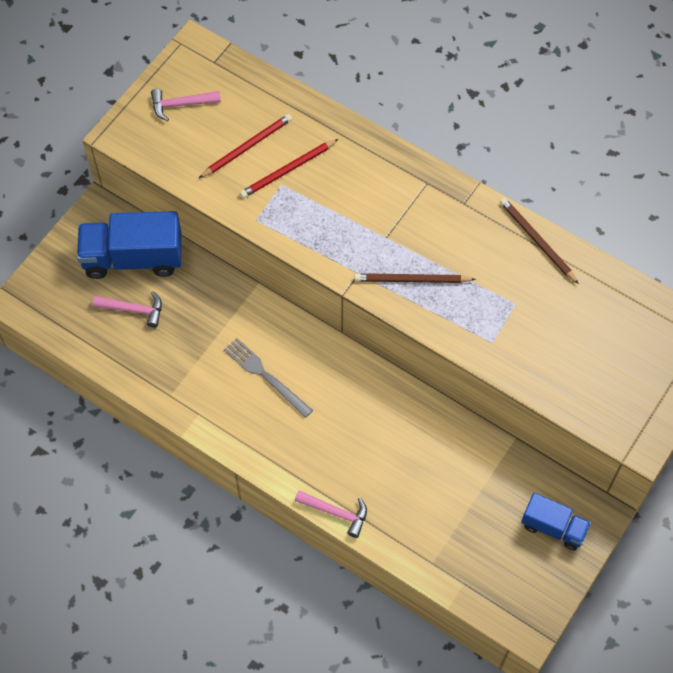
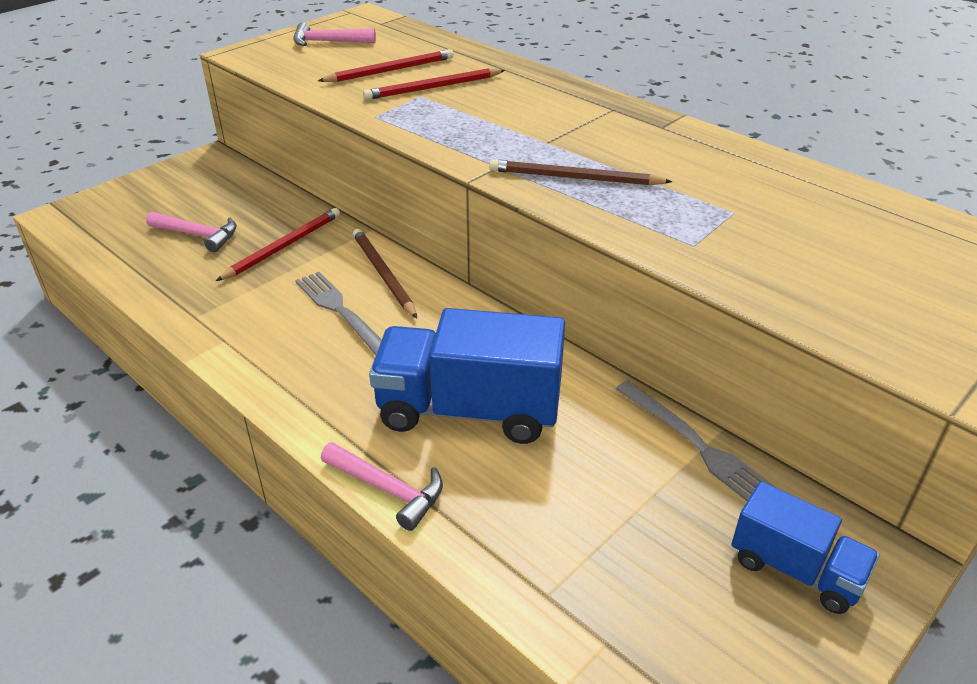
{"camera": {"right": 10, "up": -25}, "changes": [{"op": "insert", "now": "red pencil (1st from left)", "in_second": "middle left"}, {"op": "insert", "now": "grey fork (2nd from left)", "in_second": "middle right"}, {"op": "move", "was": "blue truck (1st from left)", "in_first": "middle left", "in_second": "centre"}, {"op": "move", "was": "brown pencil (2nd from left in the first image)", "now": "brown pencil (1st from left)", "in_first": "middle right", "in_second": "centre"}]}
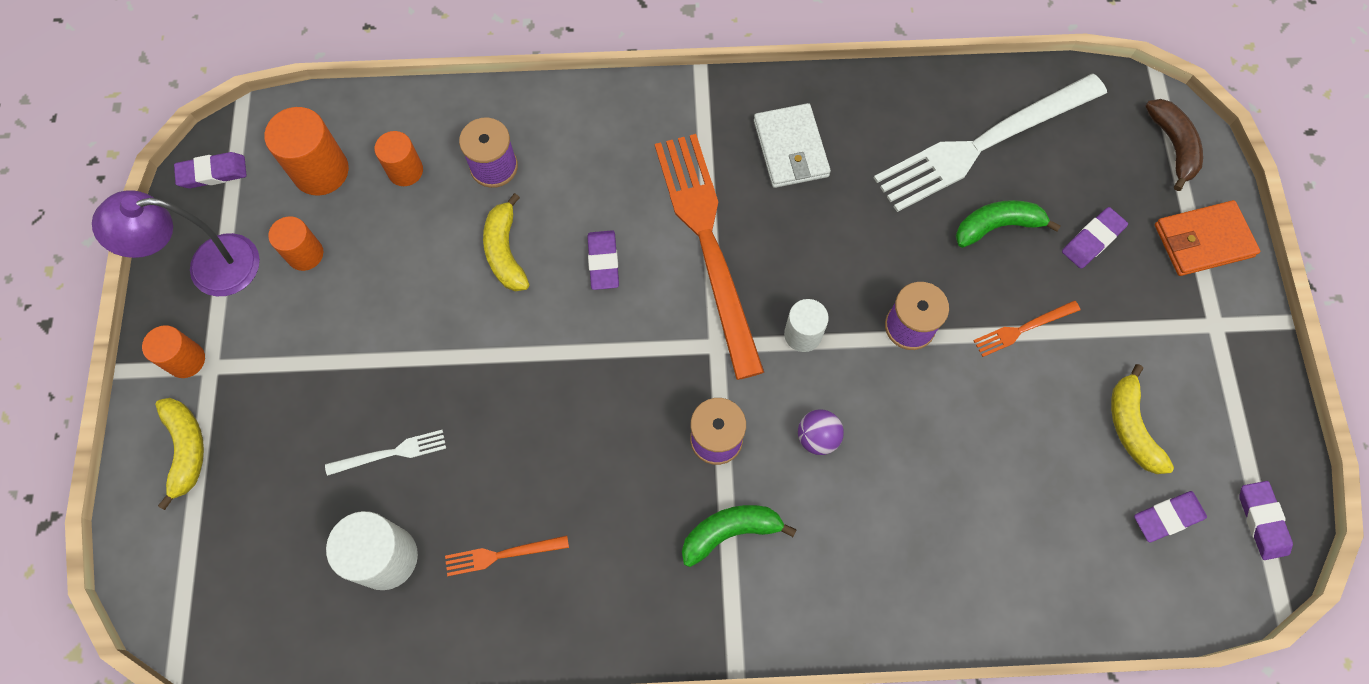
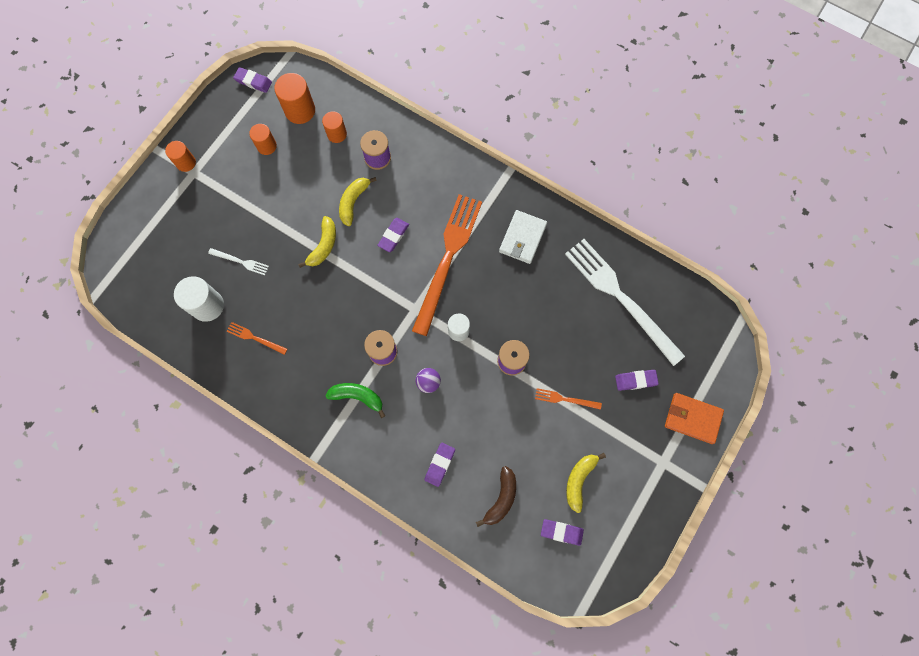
{"camera": {"right": 35, "up": 5}, "changes": [{"op": "delete", "was": "purple lamp", "in_first": "middle left"}, {"op": "delete", "was": "green banana (2nd from left)", "in_first": "top right"}, {"op": "move", "was": "yellow banana (1st from left)", "in_first": "middle left", "in_second": "centre"}, {"op": "move", "was": "brown banana", "in_first": "top right", "in_second": "bottom centre"}, {"op": "move", "was": "purple eraser (5th from left in the first image)", "now": "purple eraser (3rd from left)", "in_first": "bottom right", "in_second": "bottom centre"}, {"op": "rotate", "was": "white fork (2nd from left)", "in_first": "top right", "in_second": "middle right", "clockwise": 45}]}
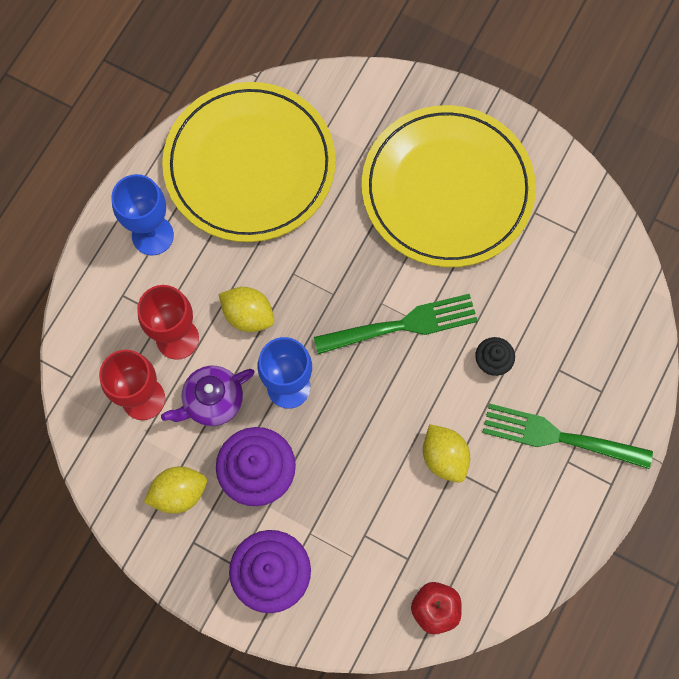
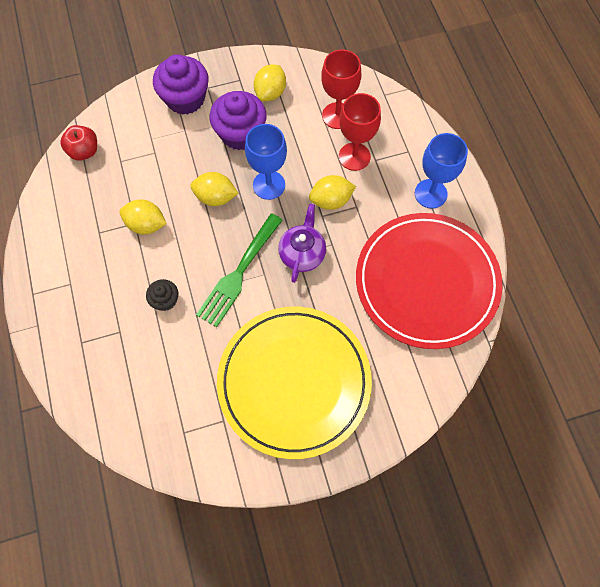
{"camera": {"right": 135, "up": -5}, "changes": [{"op": "delete", "was": "green fork (2nd from left)", "in_first": "middle right"}, {"op": "insert", "now": "yellow lemon (2nd from left)", "in_second": "top centre"}, {"op": "move", "was": "purple teapot", "in_first": "middle left", "in_second": "centre"}, {"op": "recolor", "was": "yellow plate (1st from left)", "now": "red plate", "in_first": "top centre", "in_second": "middle right"}]}
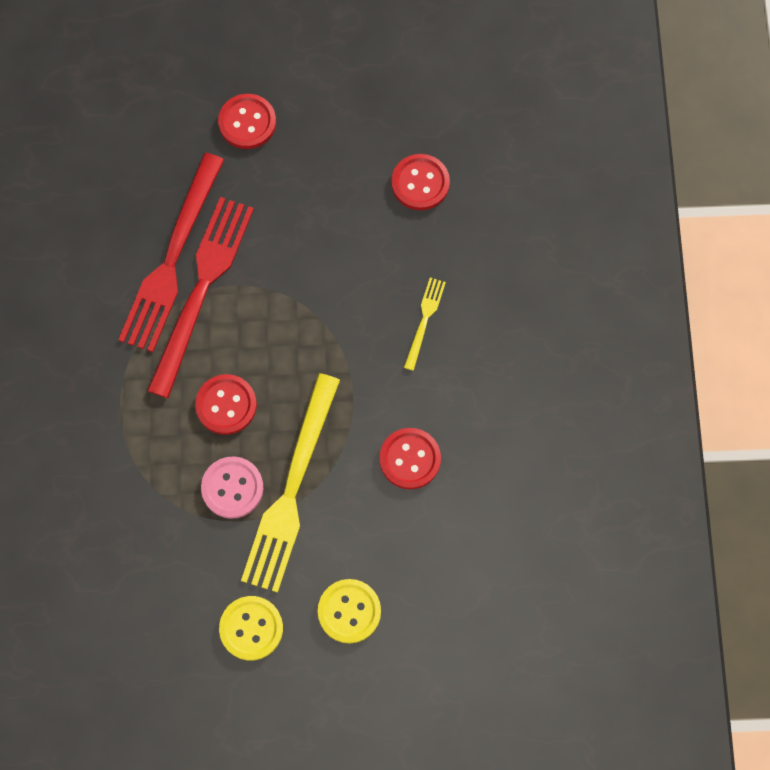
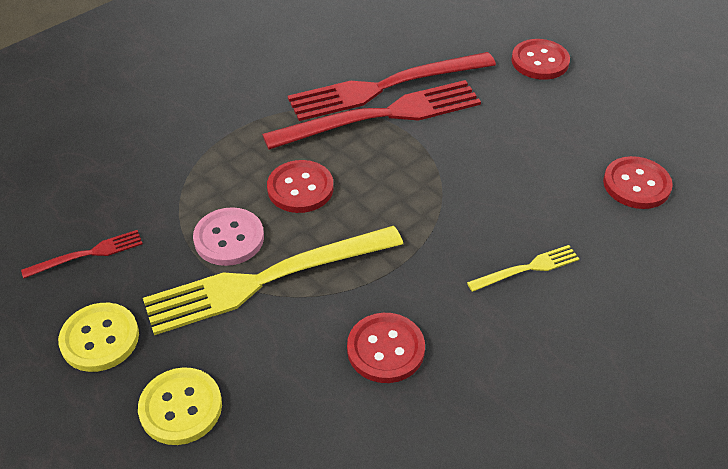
{"camera": {"right": 50, "up": -25}, "changes": [{"op": "insert", "now": "red fork (1st from left)", "in_second": "middle left"}]}
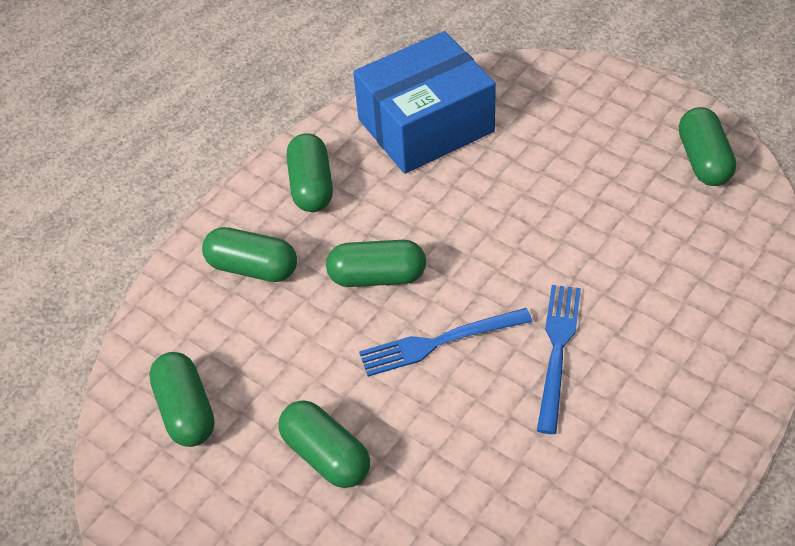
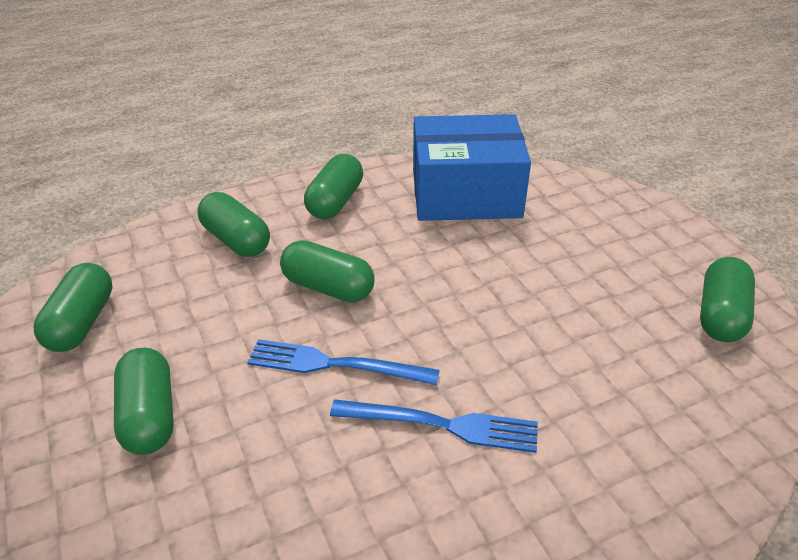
{"camera": {"right": 25, "up": -10}, "changes": [{"op": "rotate", "was": "blue fork (2nd from left)", "in_first": "middle right", "in_second": "bottom centre", "clockwise": 60}]}
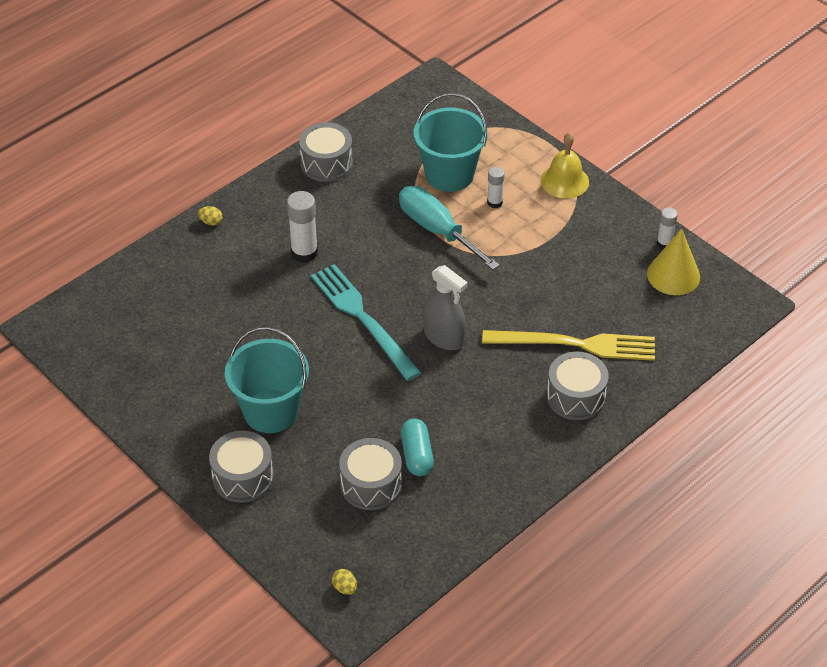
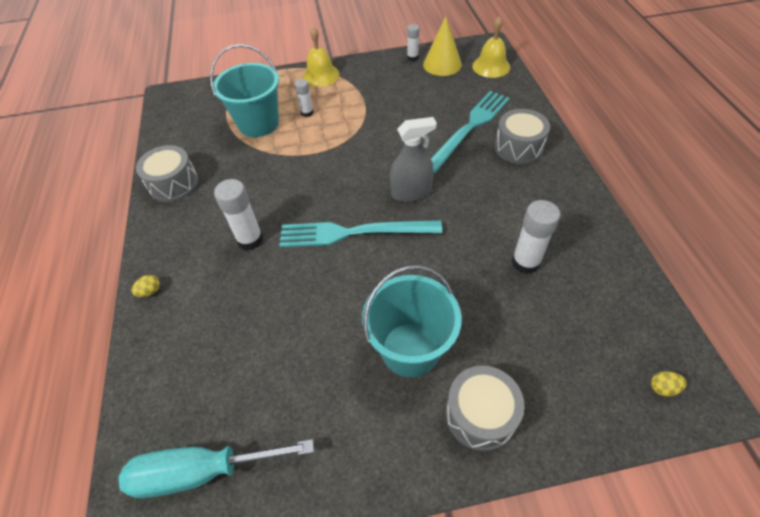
{"camera": {"right": -55, "up": 5}, "changes": [{"op": "delete", "was": "grey drum (3rd from left)", "in_first": "bottom centre"}, {"op": "insert", "now": "yellow bell (2nd from left)", "in_second": "top centre"}, {"op": "move", "was": "turquoise screwdriver", "in_first": "centre", "in_second": "bottom left"}, {"op": "replace", "was": "turquoise capsule", "now": "white glue stick (4th from left)", "in_first": "bottom centre", "in_second": "middle right"}, {"op": "recolor", "was": "yellow fork", "now": "turquoise fork (2nd from left)", "in_first": "middle right", "in_second": "top centre"}]}
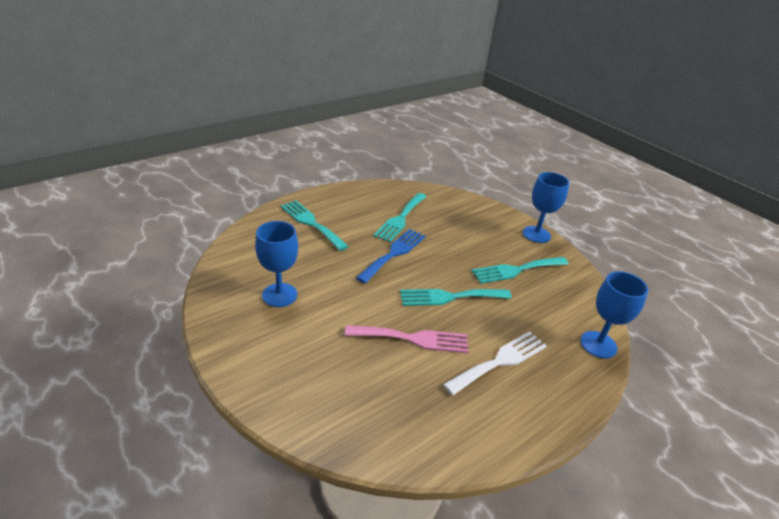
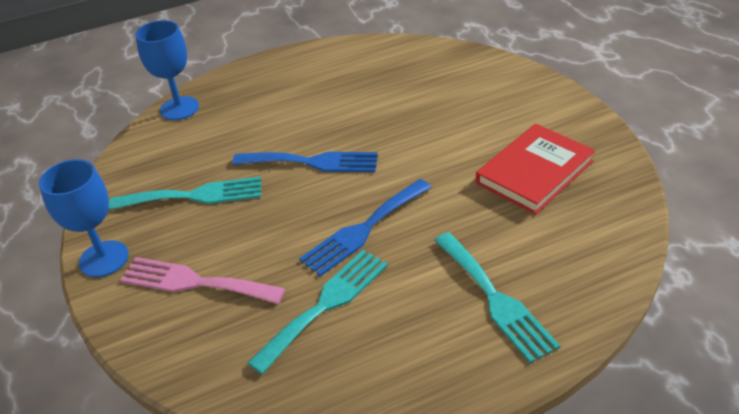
{"camera": {"right": -160, "up": 5}, "changes": [{"op": "delete", "was": "white fork", "in_first": "bottom centre"}, {"op": "move", "was": "pink fork", "in_first": "centre", "in_second": "bottom left"}, {"op": "replace", "was": "blue goblet (1st from left)", "now": "red book", "in_first": "centre", "in_second": "middle right"}, {"op": "recolor", "was": "turquoise fork (3rd from left)", "now": "blue fork (1st from left)", "in_first": "centre", "in_second": "centre"}]}
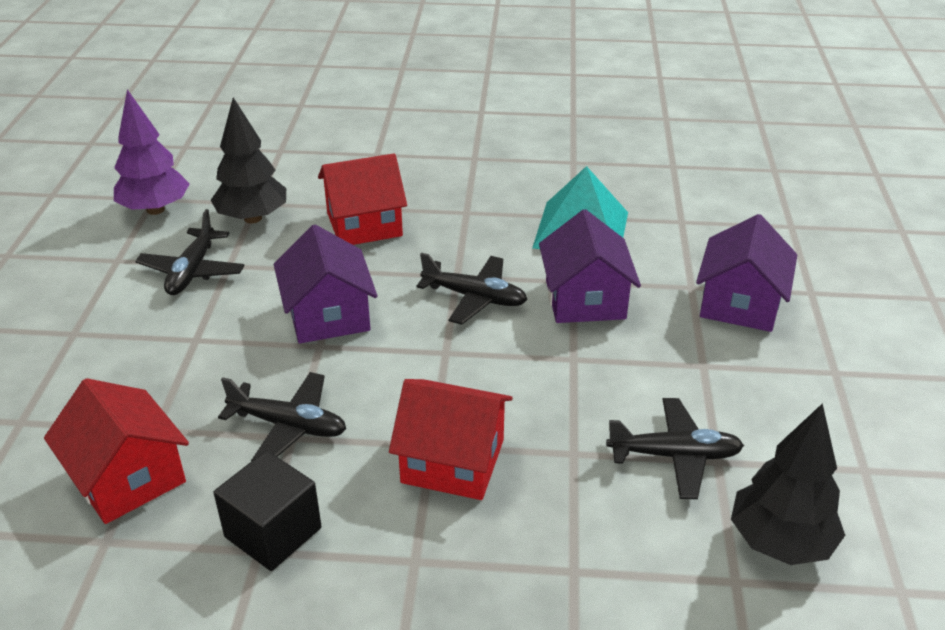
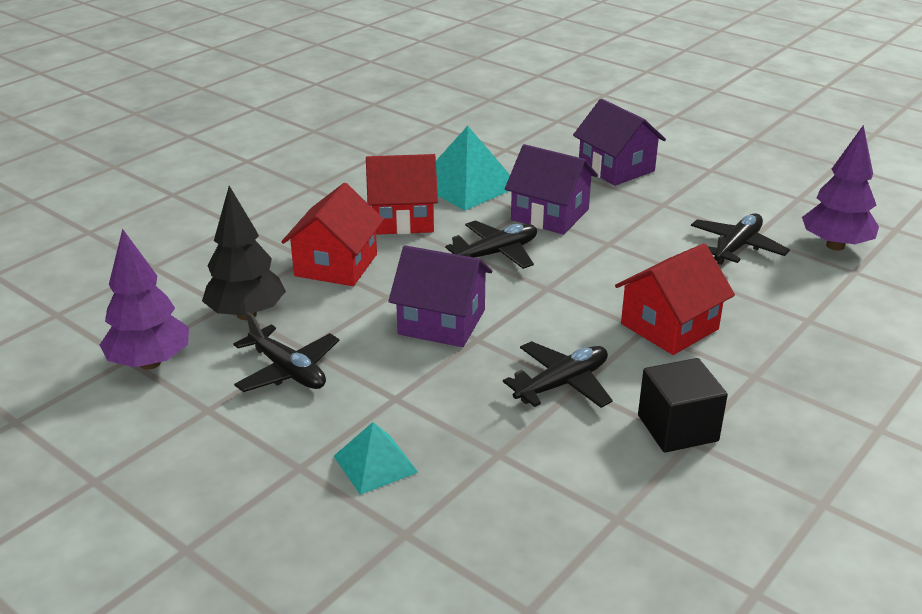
{"camera": {"right": -55, "up": -5}, "changes": [{"op": "insert", "now": "turquoise pyramid (1st from left)", "in_second": "bottom centre"}, {"op": "move", "was": "red house (1st from left in the first image)", "now": "red house (2nd from left)", "in_first": "bottom left", "in_second": "top centre"}, {"op": "recolor", "was": "black tree (2nd from left)", "now": "purple tree (2nd from left)", "in_first": "bottom right", "in_second": "top right"}]}
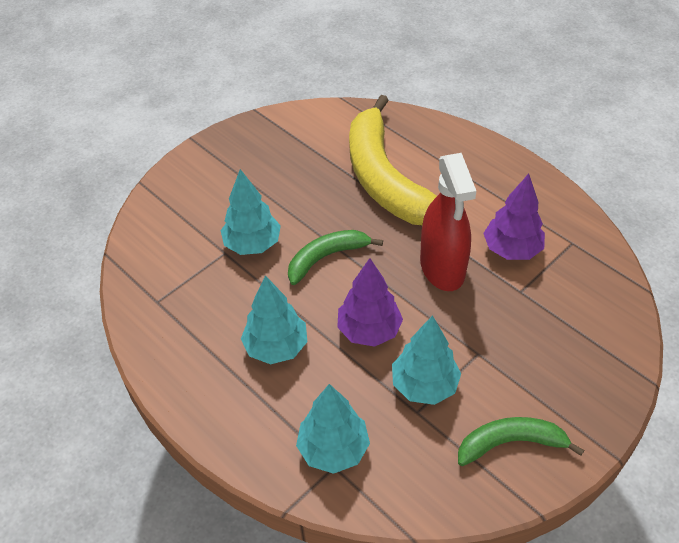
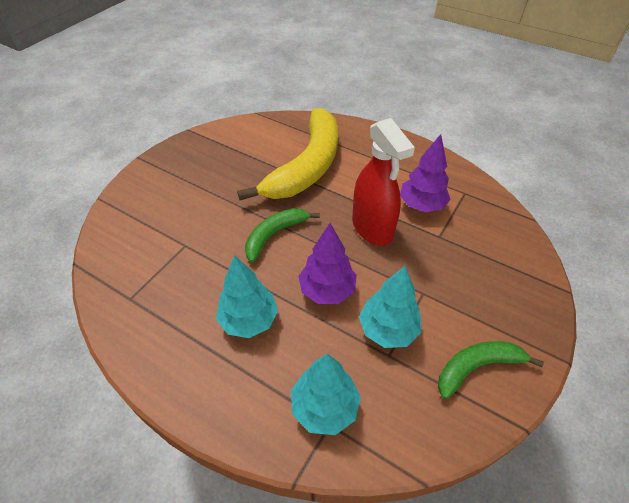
{"camera": {"right": -15, "up": 0}, "changes": [{"op": "delete", "was": "turquoise tree (1st from left)", "in_first": "centre"}, {"op": "rotate", "was": "yellow banana", "in_first": "top centre", "in_second": "top centre", "clockwise": -120}]}
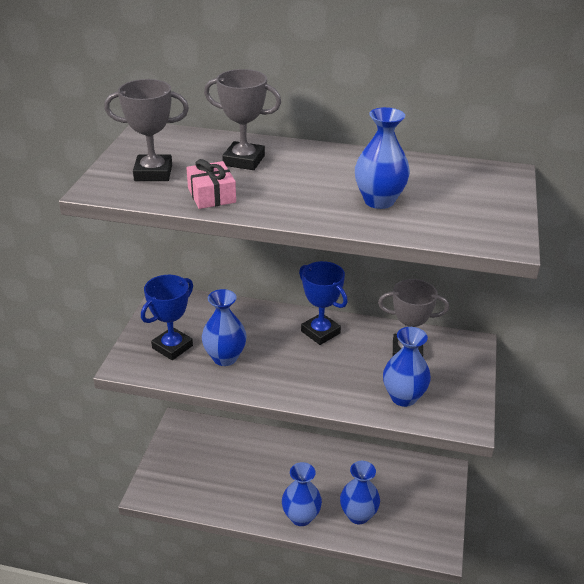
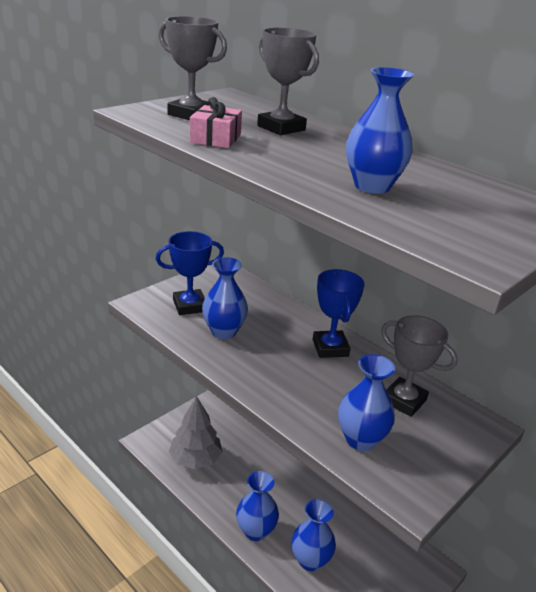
{"camera": {"right": 30, "up": -5}, "changes": [{"op": "insert", "now": "grey tree", "in_second": "bottom centre"}]}
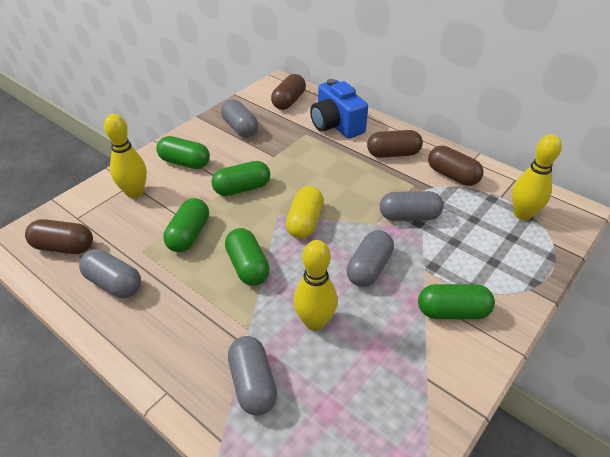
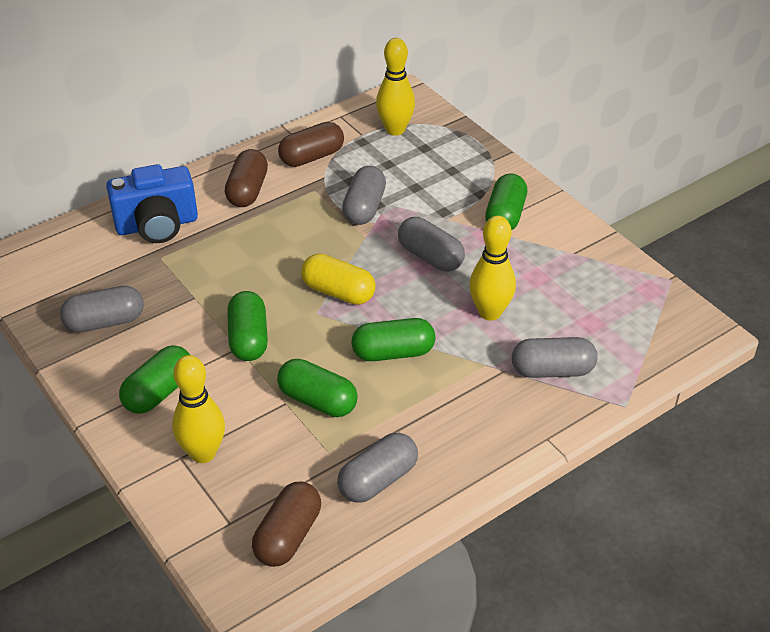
{"camera": {"right": -75, "up": 0}, "changes": [{"op": "delete", "was": "brown capsule (2nd from left)", "in_first": "top centre"}]}
